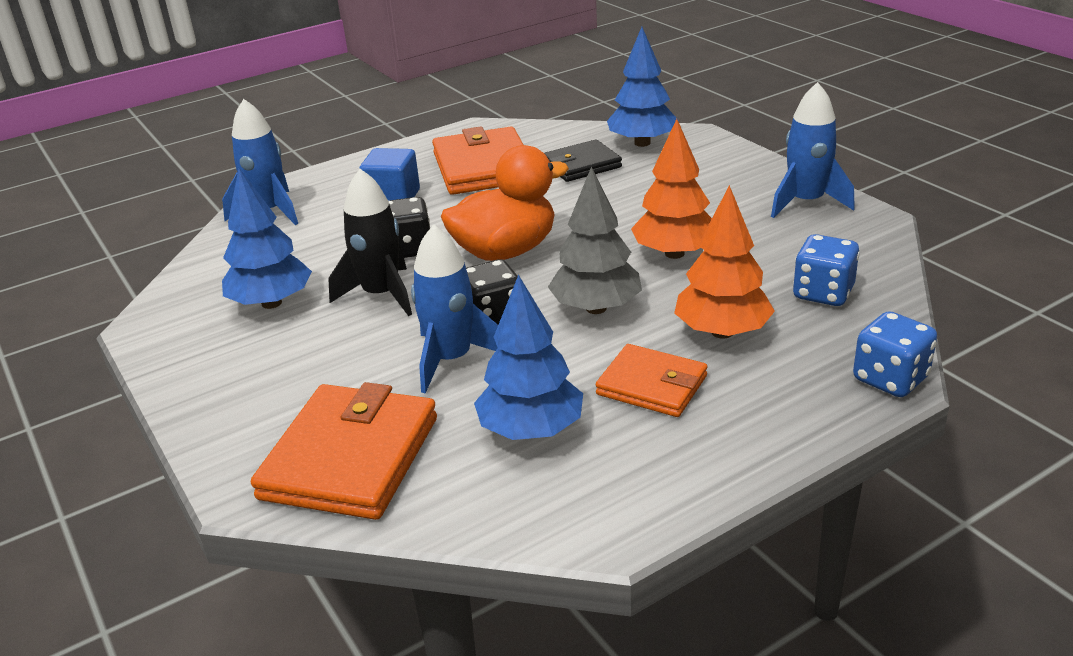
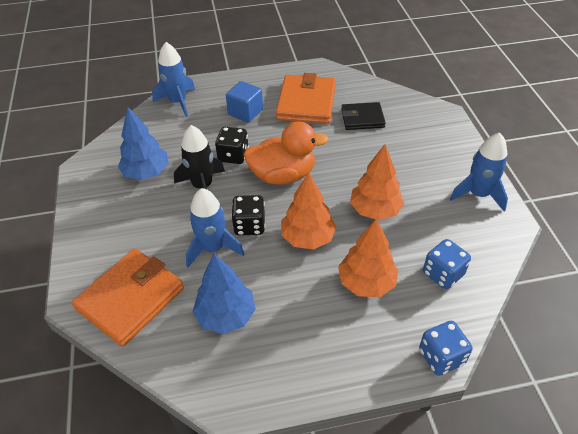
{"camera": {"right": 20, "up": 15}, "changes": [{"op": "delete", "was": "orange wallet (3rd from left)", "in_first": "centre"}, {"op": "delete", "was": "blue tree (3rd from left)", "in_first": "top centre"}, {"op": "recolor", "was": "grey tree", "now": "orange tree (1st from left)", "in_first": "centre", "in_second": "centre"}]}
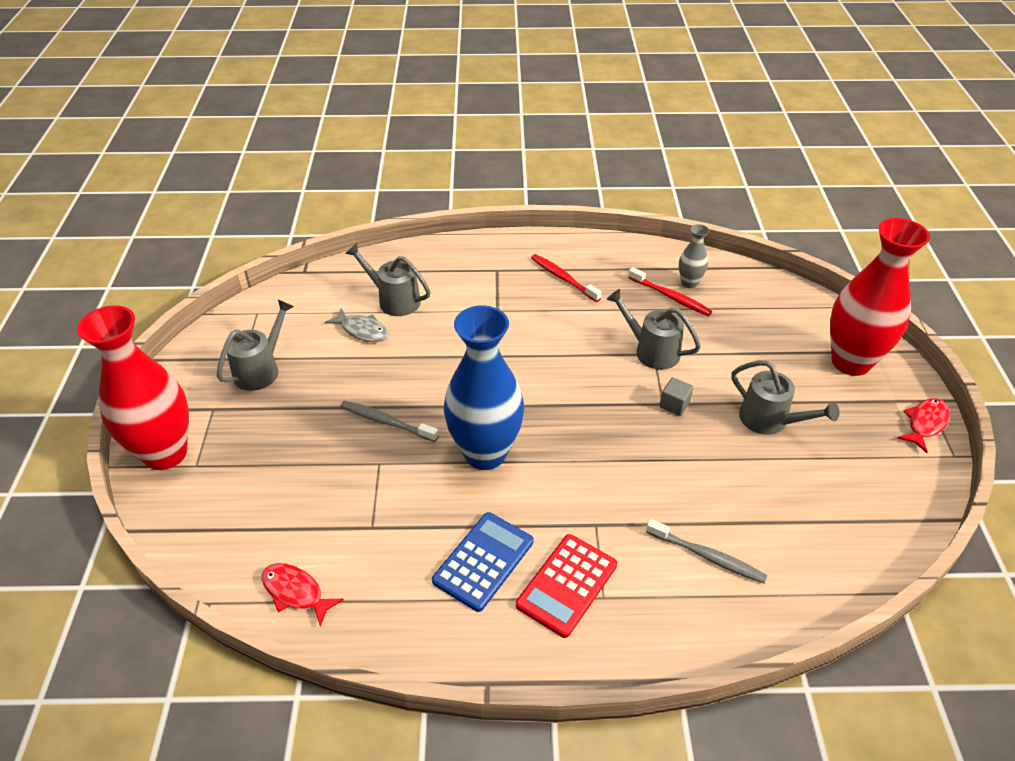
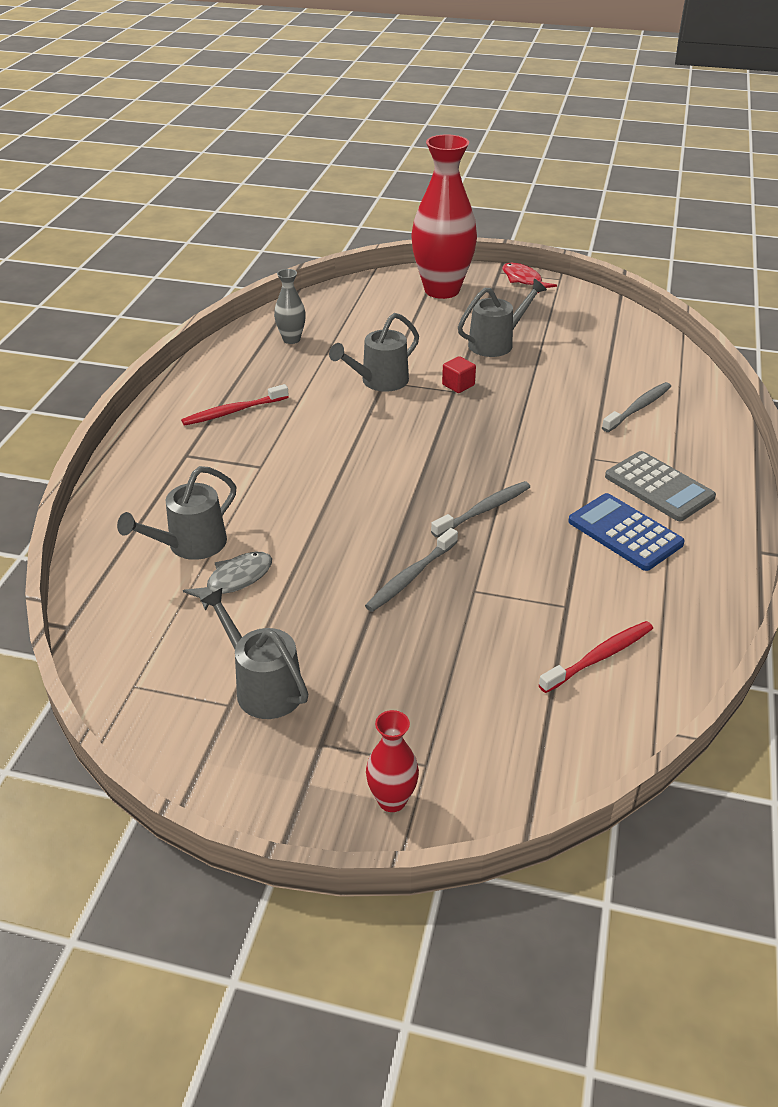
{"camera": {"right": -75, "up": -5}, "changes": [{"op": "delete", "was": "red fish (1st from left)", "in_first": "bottom left"}, {"op": "move", "was": "red toothbrush (2nd from left)", "in_first": "centre", "in_second": "middle right"}, {"op": "replace", "was": "blue vase", "now": "grey toothbrush (2nd from left)", "in_first": "centre", "in_second": "centre"}, {"op": "recolor", "was": "red calculator", "now": "grey calculator", "in_first": "bottom centre", "in_second": "middle right"}, {"op": "recolor", "was": "grey cube", "now": "red cube", "in_first": "centre", "in_second": "centre"}, {"op": "resize", "was": "red vase (1st from left)", "in_first": "middle left", "in_second": "bottom centre", "ratio": 0.45}]}
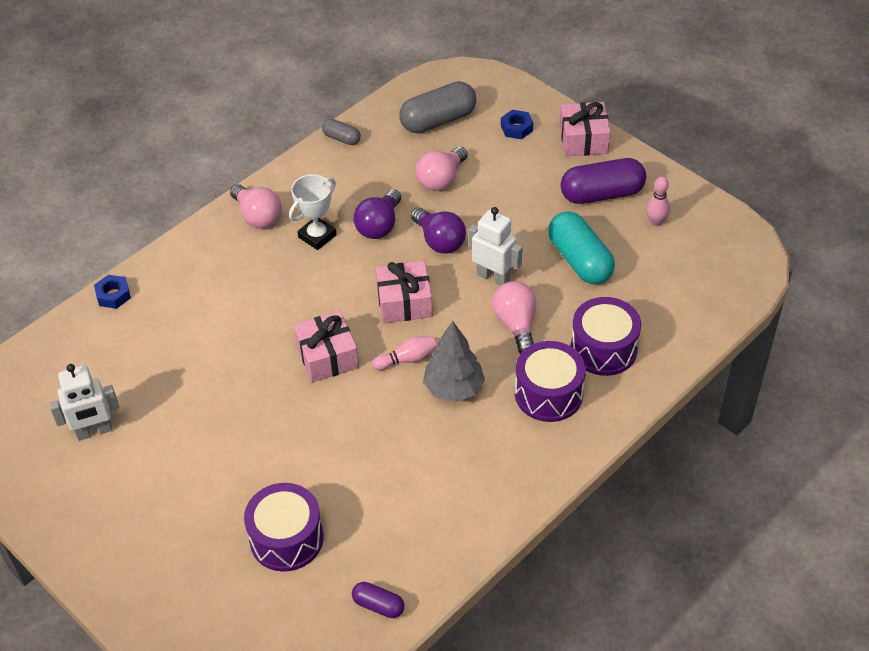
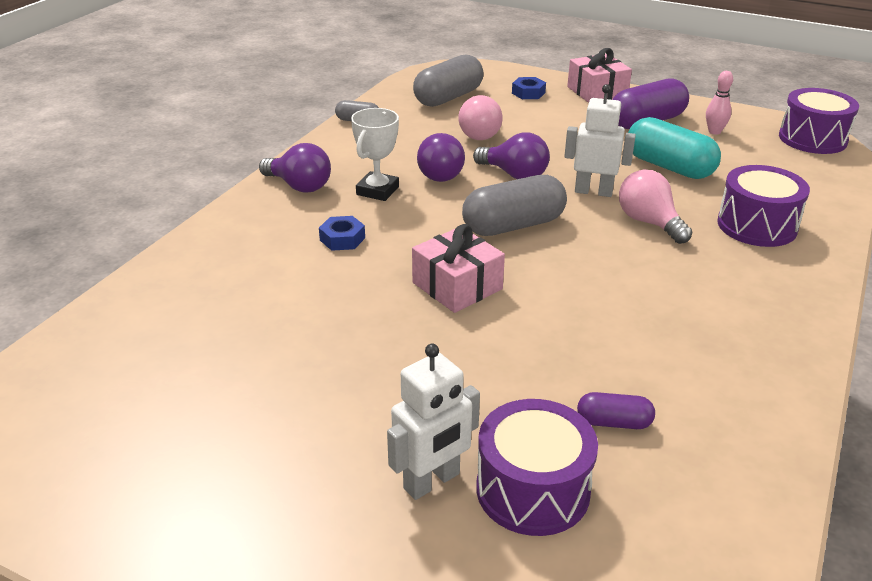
{"camera": {"right": -20, "up": -15}, "changes": [{"op": "delete", "was": "pink bowling pin (1st from left)", "in_first": "centre"}, {"op": "delete", "was": "grey tree", "in_first": "centre"}, {"op": "move", "was": "white robot (1st from left)", "in_first": "middle left", "in_second": "bottom centre"}, {"op": "move", "was": "blue nut (1st from left)", "in_first": "middle left", "in_second": "centre"}, {"op": "move", "was": "purple capsule (1st from left)", "in_first": "bottom centre", "in_second": "bottom right"}, {"op": "move", "was": "purple drum (2nd from left in the first image)", "now": "purple drum (3rd from left)", "in_first": "centre", "in_second": "top right"}, {"op": "replace", "was": "pink gift (2nd from left)", "now": "grey capsule (3rd from left)", "in_first": "centre", "in_second": "centre"}, {"op": "recolor", "was": "pink light bulb (1st from left)", "now": "purple light bulb (1st from left)", "in_first": "top left", "in_second": "top centre"}]}
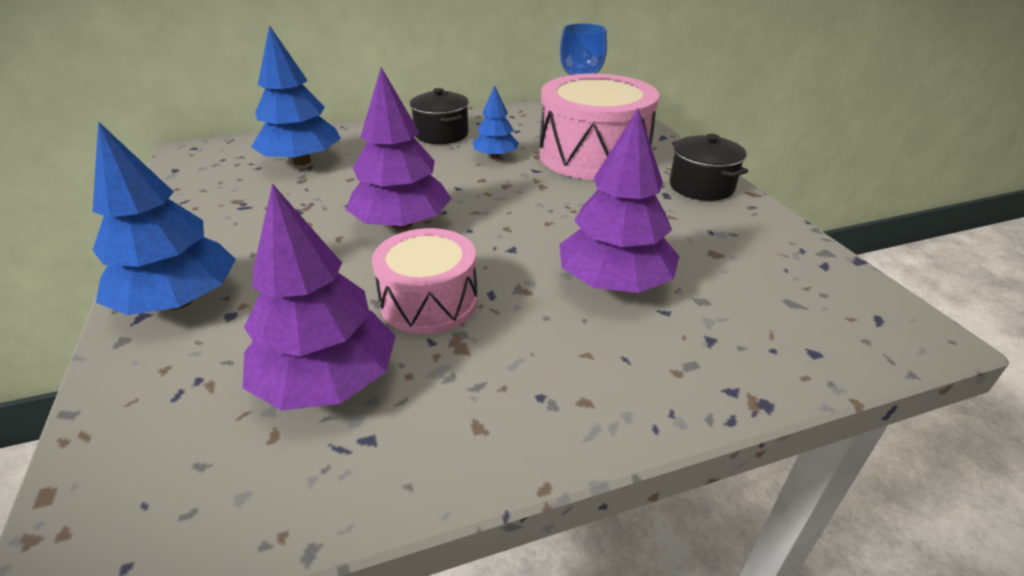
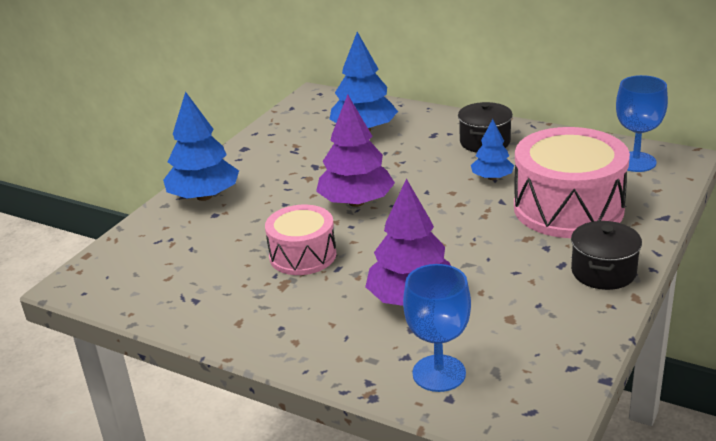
{"camera": {"right": 50, "up": -5}, "changes": [{"op": "delete", "was": "purple tree (1st from left)", "in_first": "middle left"}, {"op": "insert", "now": "blue goblet (1st from left)", "in_second": "bottom centre"}]}
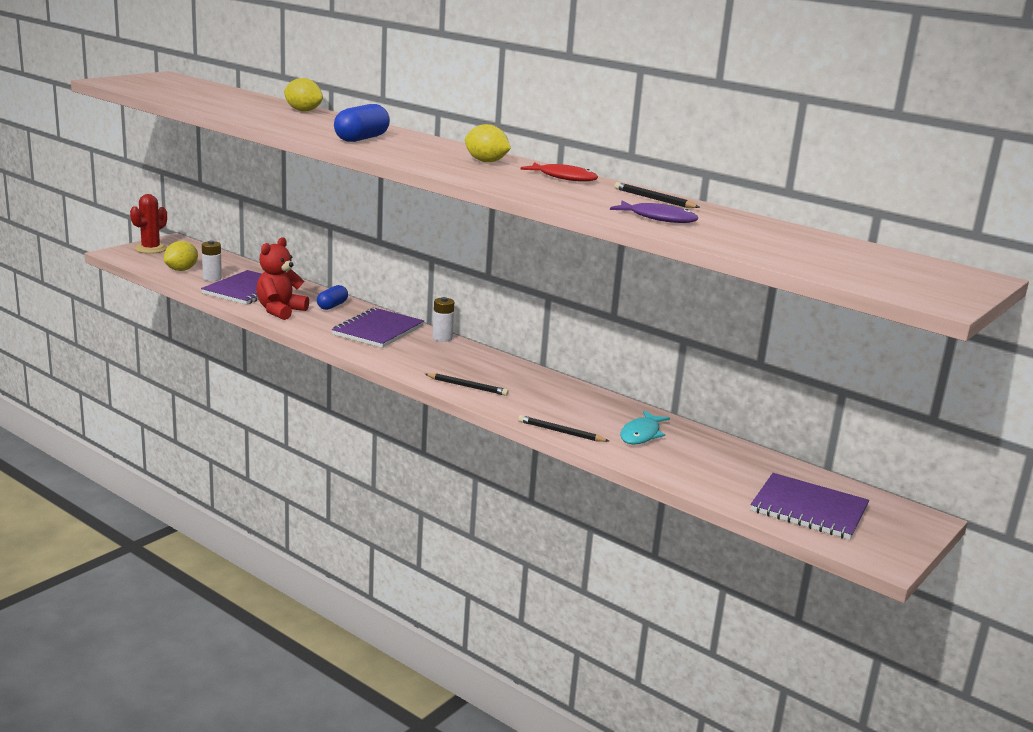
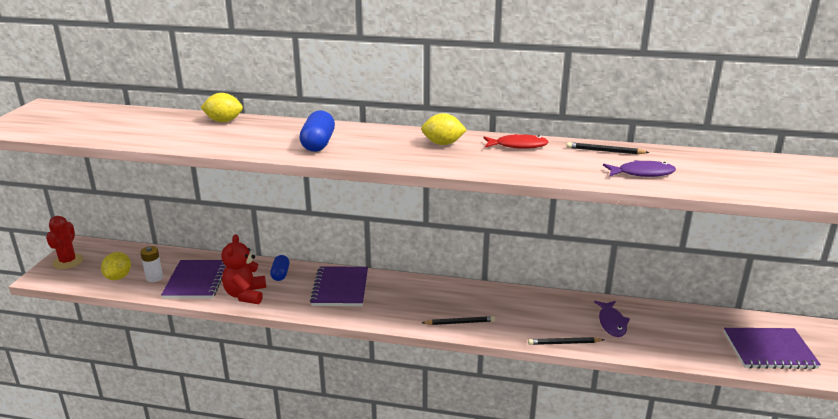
{"camera": {"right": -25, "up": 5}, "changes": [{"op": "delete", "was": "white battery (2nd from left)", "in_first": "centre"}, {"op": "recolor", "was": "turquoise fish", "now": "purple fish (1st from left)", "in_first": "centre", "in_second": "bottom right"}]}
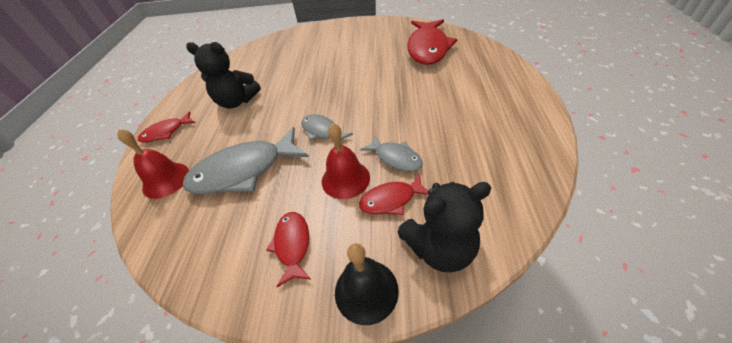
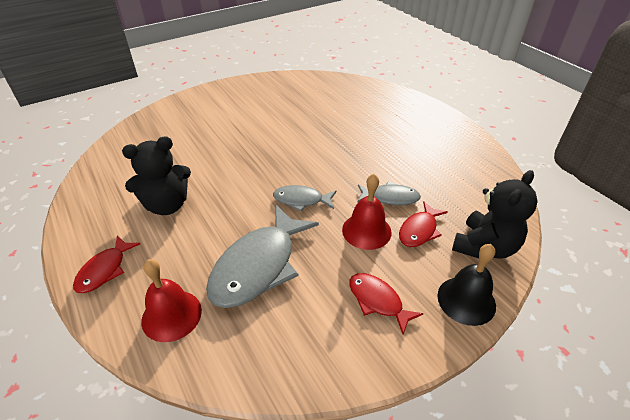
{"camera": {"right": -40, "up": -5}, "changes": [{"op": "delete", "was": "red fish (4th from left)", "in_first": "top centre"}]}
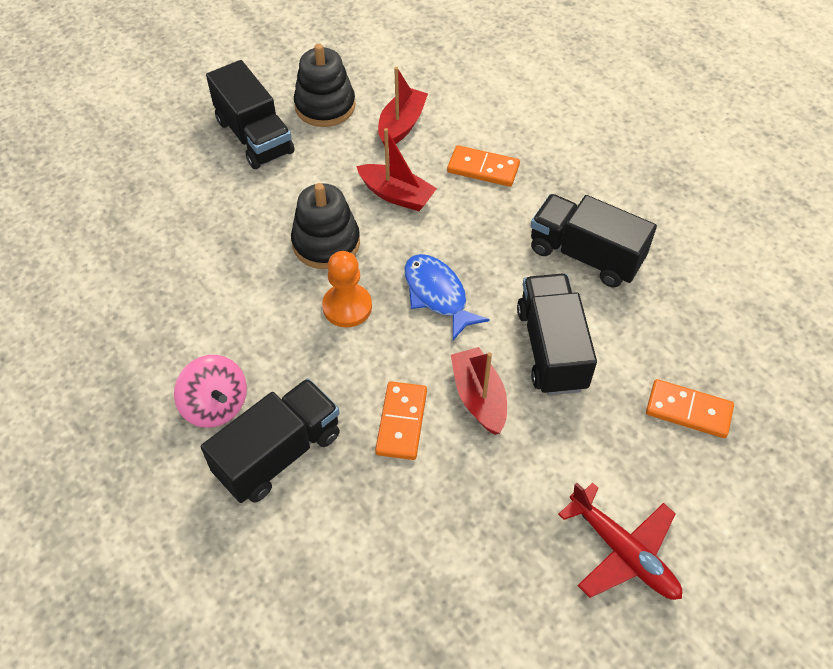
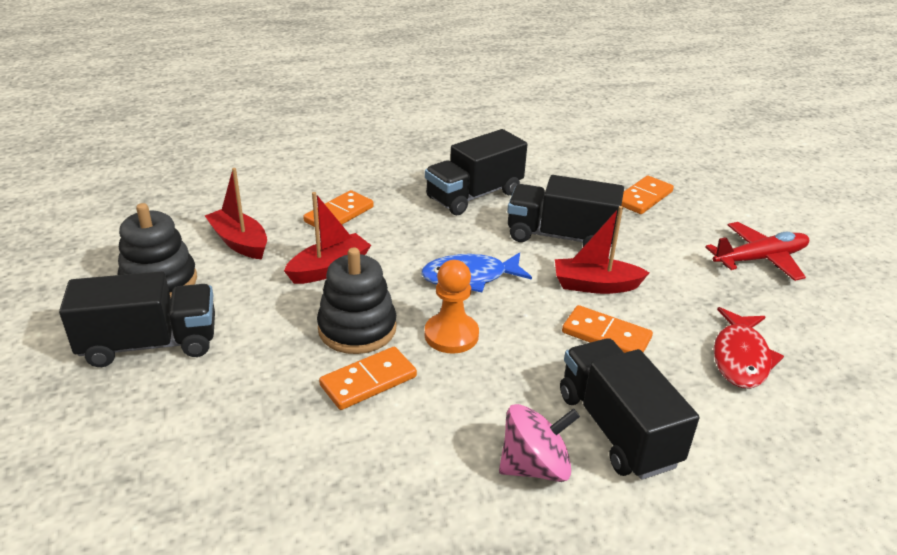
{"camera": {"right": -70, "up": -20}, "changes": [{"op": "insert", "now": "orange domino (2nd from left)", "in_second": "bottom centre"}, {"op": "insert", "now": "red fish", "in_second": "middle right"}]}
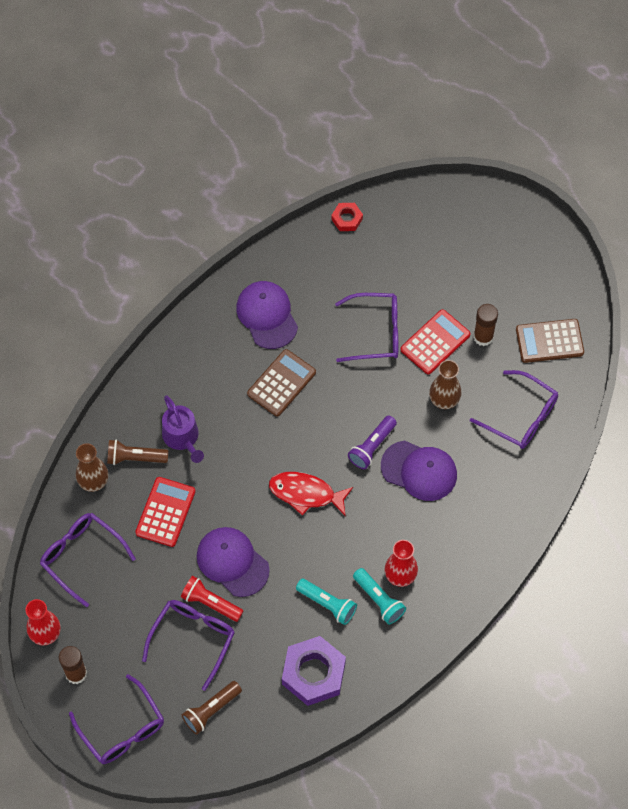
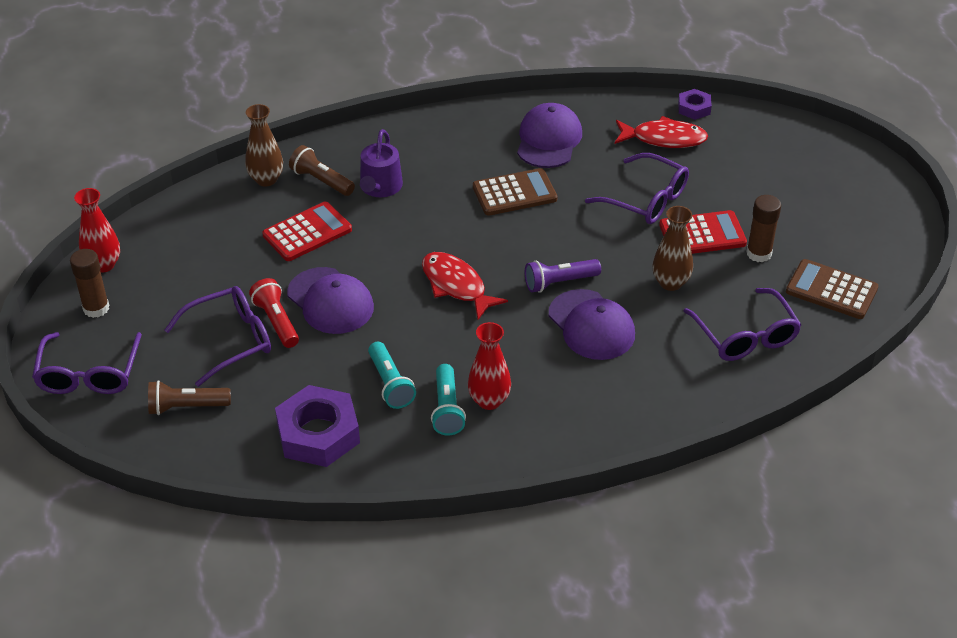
{"camera": {"right": 35, "up": -20}, "changes": [{"op": "delete", "was": "purple glasses (1st from left)", "in_first": "bottom left"}, {"op": "insert", "now": "red fish (2nd from left)", "in_second": "top right"}, {"op": "recolor", "was": "red nut", "now": "purple nut (2nd from left)", "in_first": "top centre", "in_second": "top right"}, {"op": "rotate", "was": "purple cap (1st from left)", "in_first": "bottom centre", "in_second": "centre", "clockwise": 150}]}
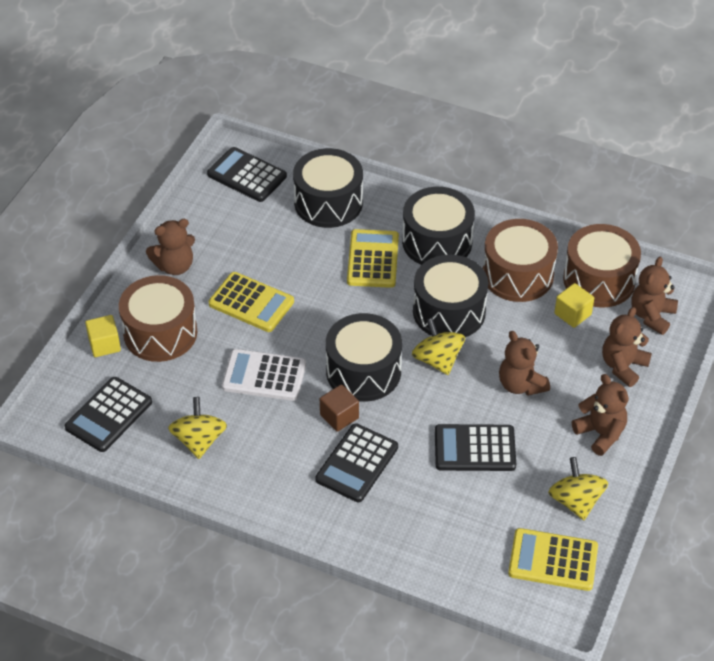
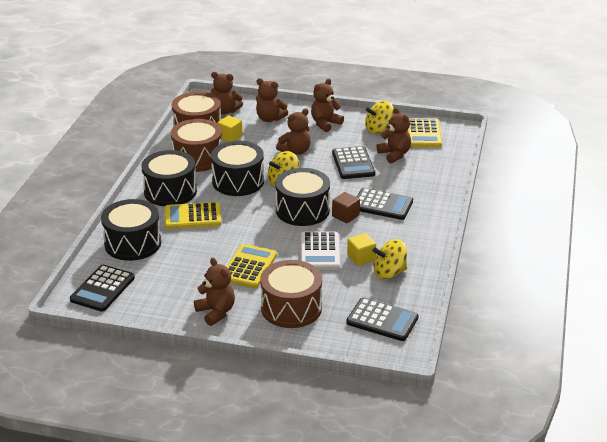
{"camera": {"right": -100, "up": -15}, "changes": [{"op": "insert", "now": "brown teddy bear (6th from left)", "in_second": "top centre"}, {"op": "move", "was": "yellow cube (1st from left in the first image)", "now": "yellow cube (2nd from left)", "in_first": "middle left", "in_second": "centre"}]}
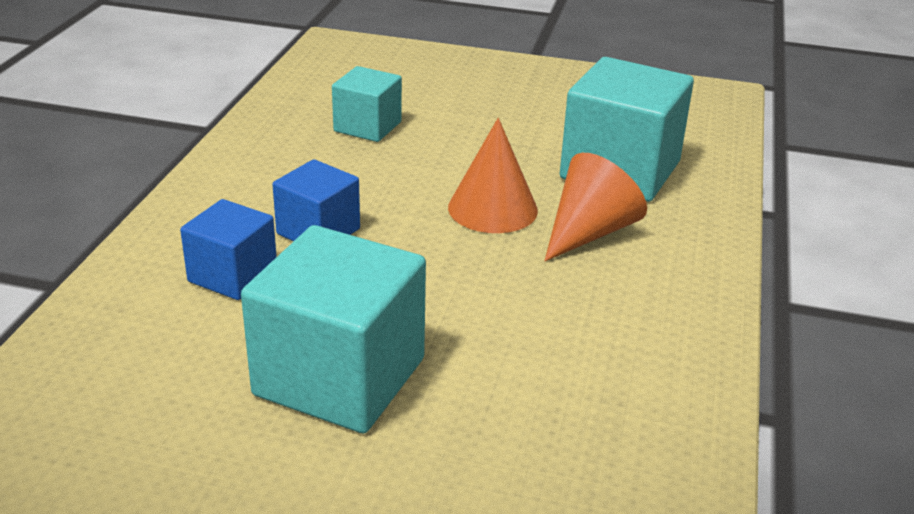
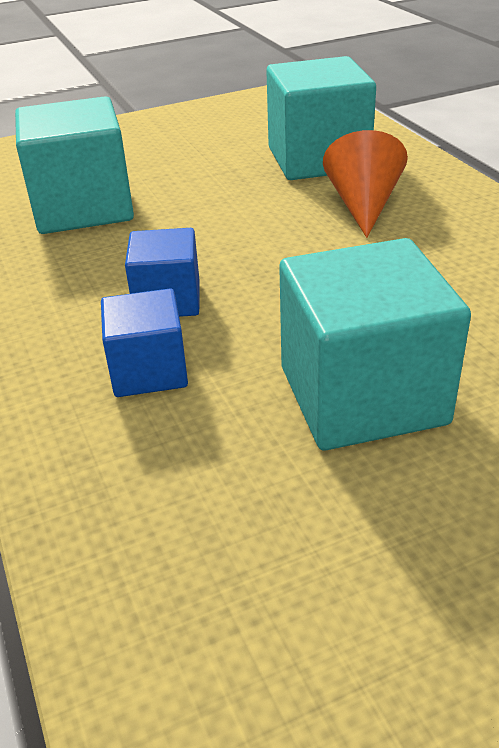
{"camera": {"right": -35, "up": 5}, "changes": [{"op": "delete", "was": "orange cone (1st from left)", "in_first": "centre"}, {"op": "resize", "was": "turquoise cube (2nd from left in the first image)", "in_first": "top centre", "in_second": "top left", "ratio": 1.76}]}
